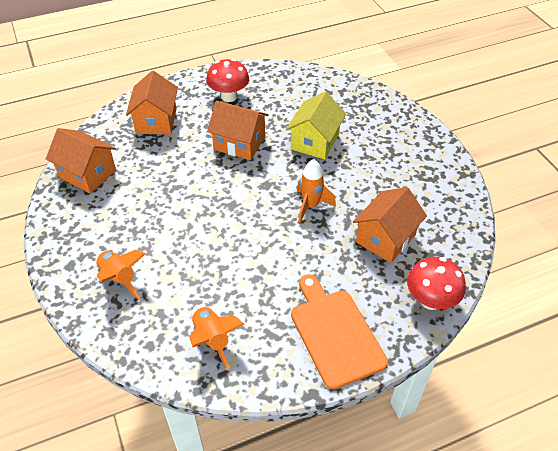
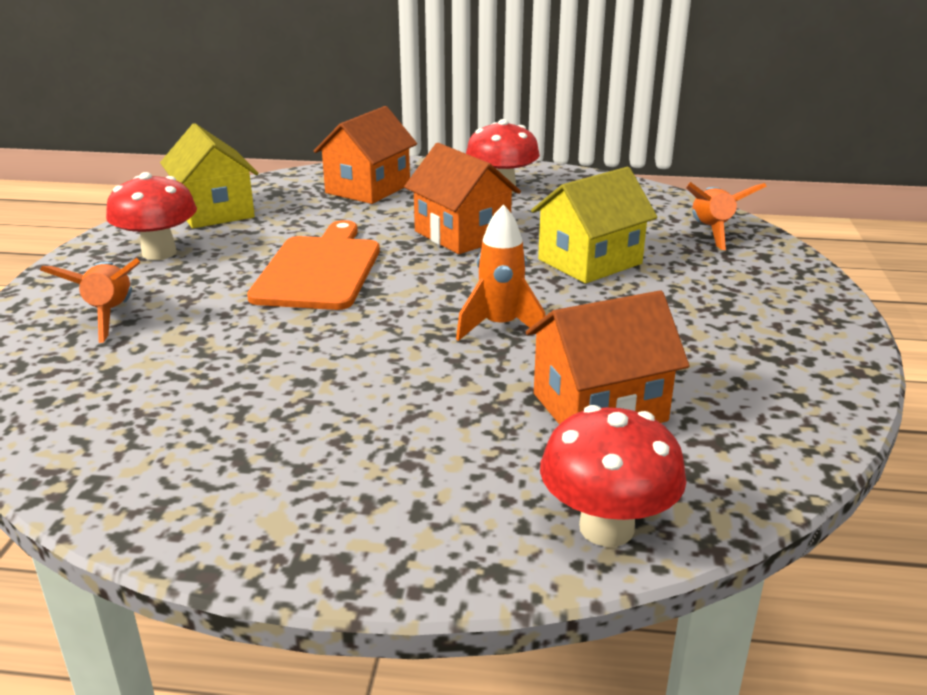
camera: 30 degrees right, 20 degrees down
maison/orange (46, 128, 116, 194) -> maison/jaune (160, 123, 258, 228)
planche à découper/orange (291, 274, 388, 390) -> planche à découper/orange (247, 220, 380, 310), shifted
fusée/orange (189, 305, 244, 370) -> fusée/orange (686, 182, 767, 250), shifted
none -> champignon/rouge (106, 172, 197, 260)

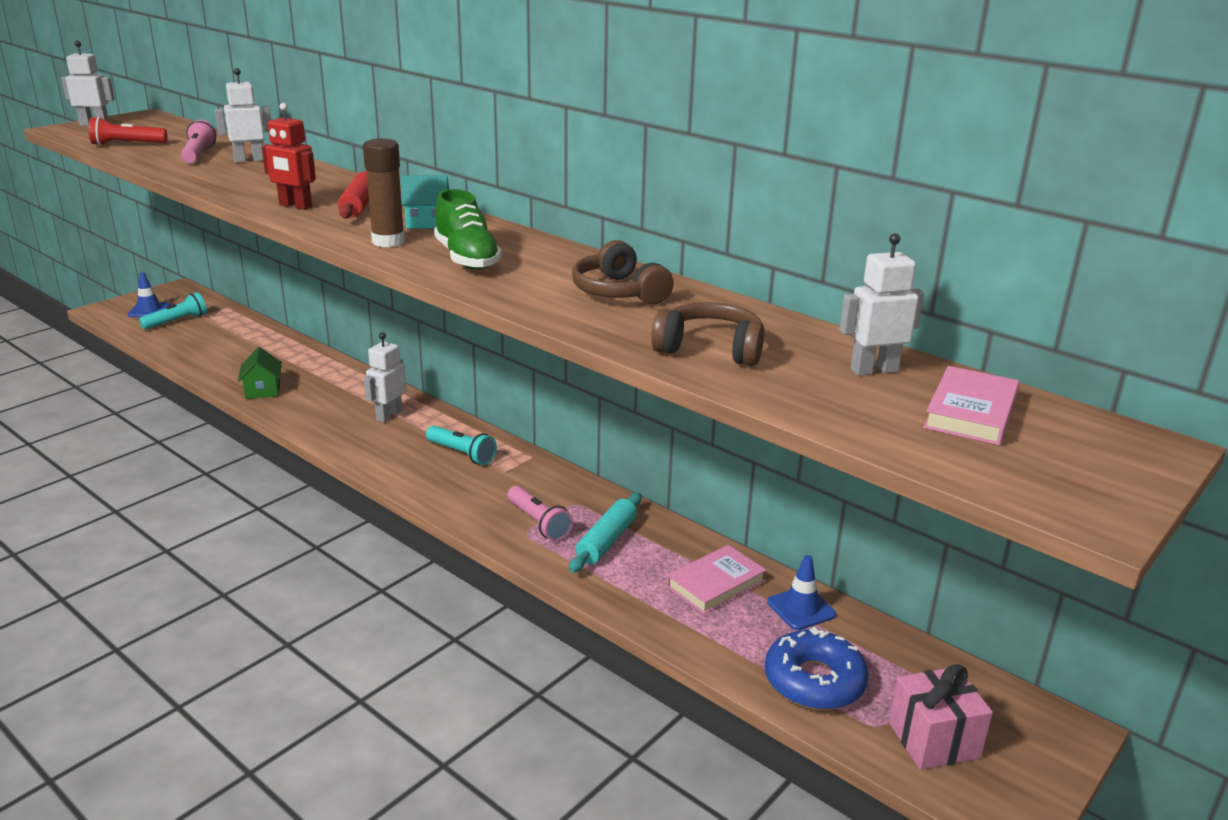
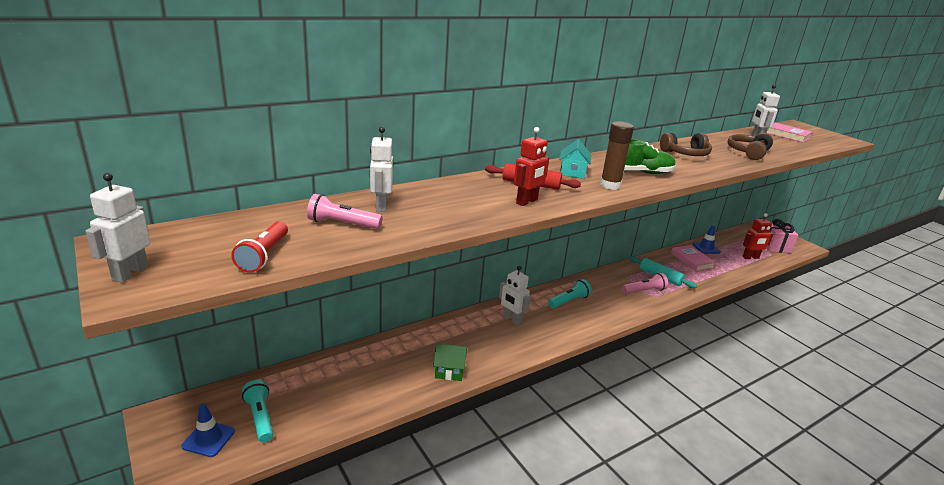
camera: 75 degrees left, 0 degrees up
beignet/bleu (764, 627, 869, 710) -> robot/rouge (743, 213, 773, 259)

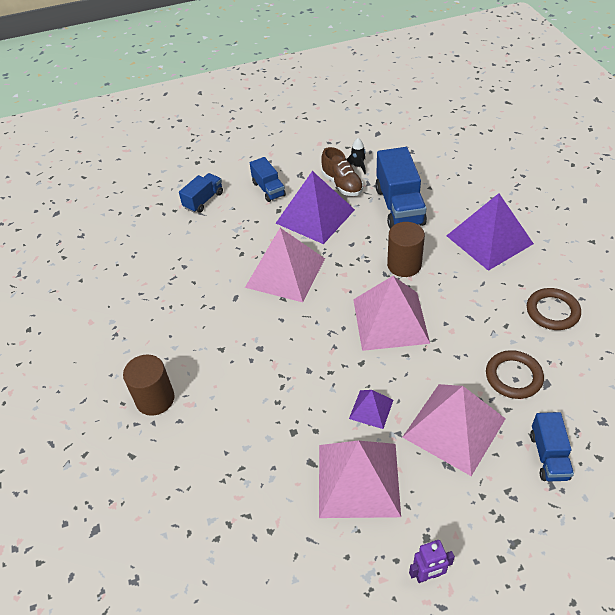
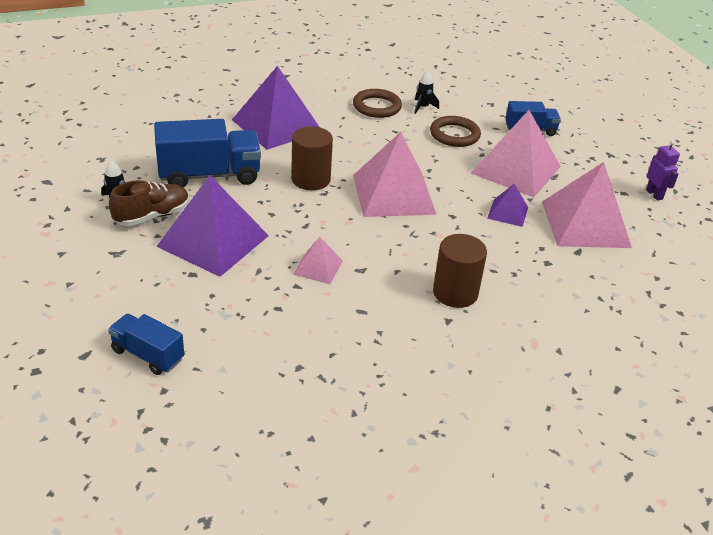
camera: 100 degrees left, 10 degrees down
camion/bleu (250, 157, 286, 202) -> none
pyramide/rose (245, 228, 325, 302) -> pyramide/rose (293, 237, 343, 284), x0.48
cylindre/marron (123, 354, 175, 416) -> cylindre/marron (433, 234, 487, 308), shifted
none -> fusée/noir (414, 71, 439, 114)

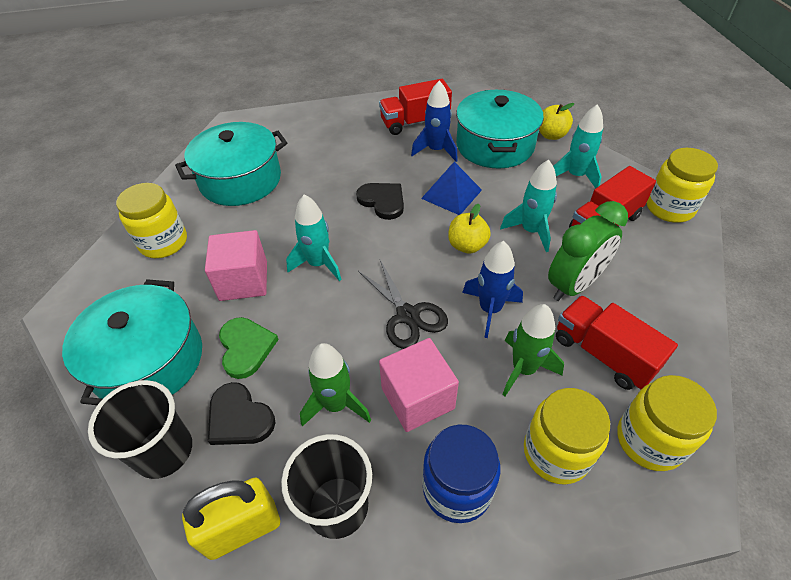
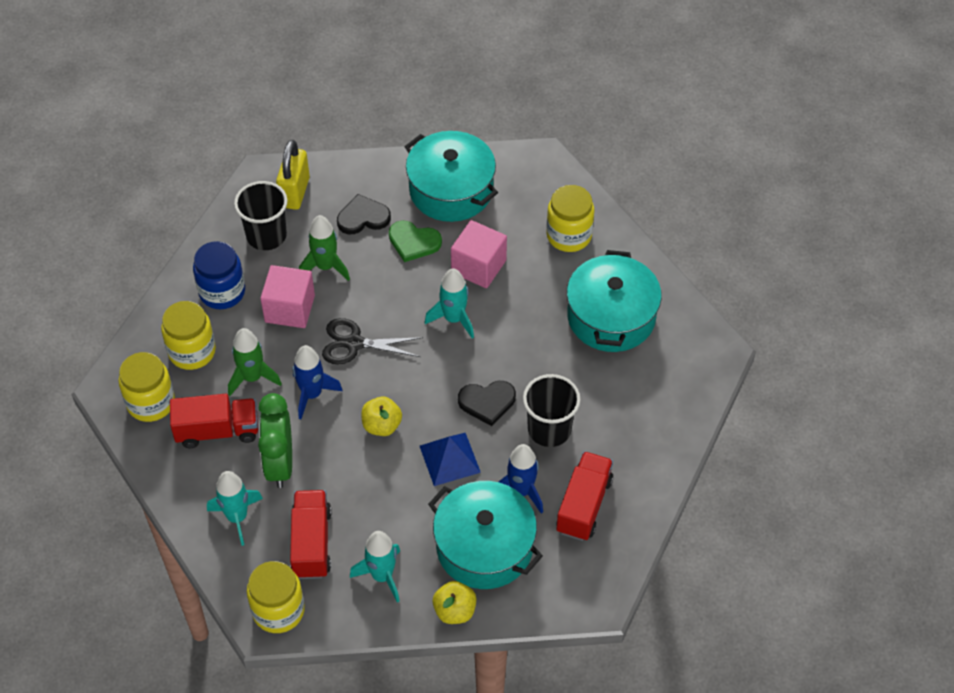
camera: 125 degrees right, 5 degrees up
fusée/turquoise (500, 160, 557, 252) -> fusée/turquoise (207, 471, 263, 546), shifted
gobelet/noir (88, 380, 192, 479) -> gobelet/noir (523, 374, 581, 447), shifted

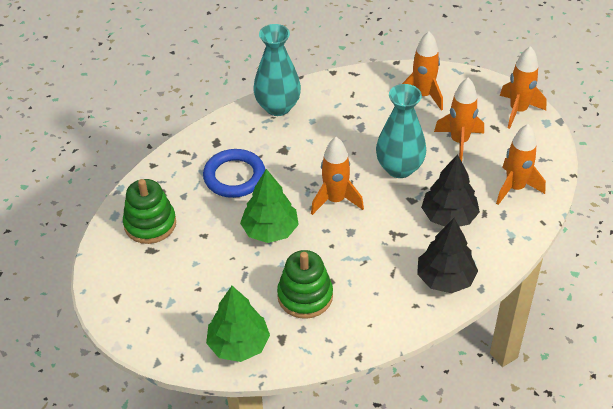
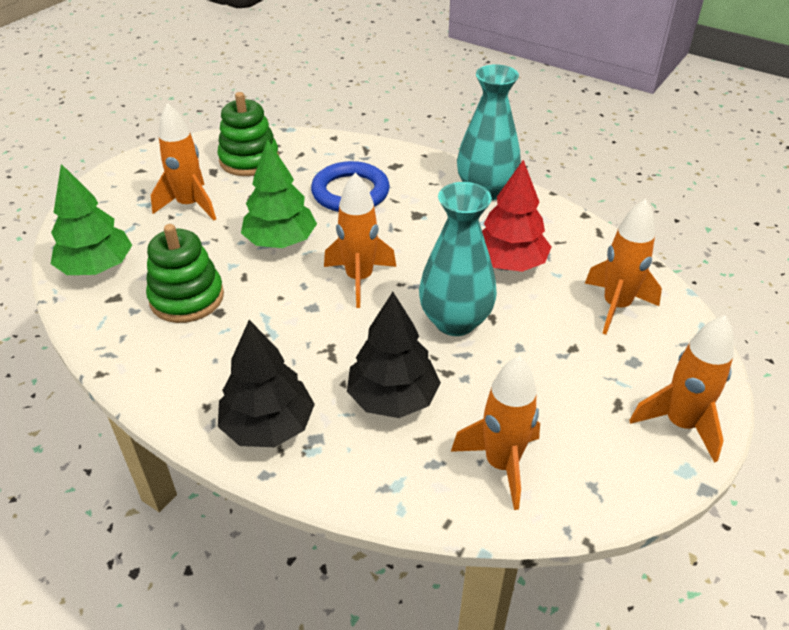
camera: 65 degrees right, 5 degrees down
fusée/orange (434, 78, 484, 162) -> fusée/orange (151, 103, 216, 221), shifted
none -> arbre/rouge (482, 160, 551, 272)

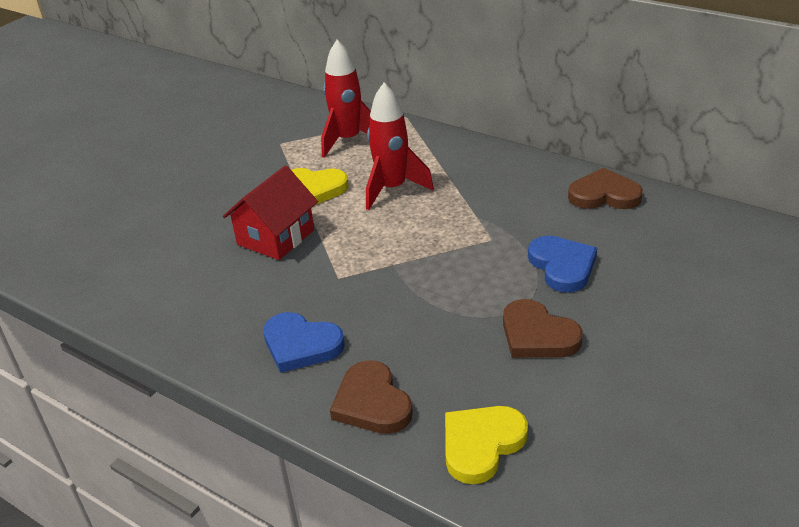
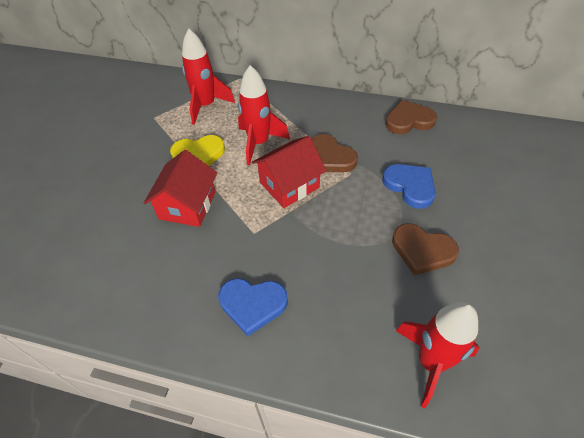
camera: 20 degrees left, 15 degrees up
cœur/marron (330, 360, 413, 434) -> cœur/marron (312, 134, 358, 172), shifted
cœur/jaune (445, 406, 528, 484) -> fusée/rouge (396, 302, 479, 408)
none -> maison/rouge (252, 136, 326, 208)

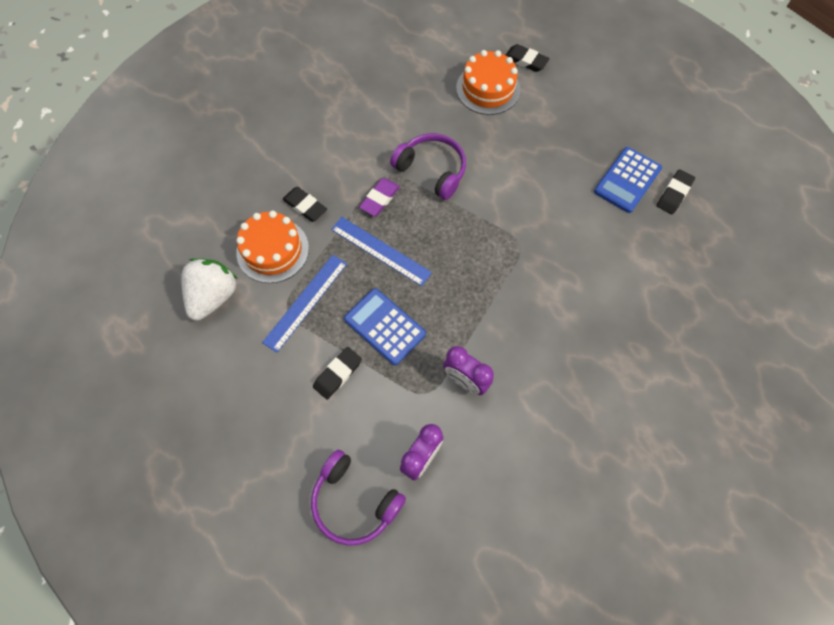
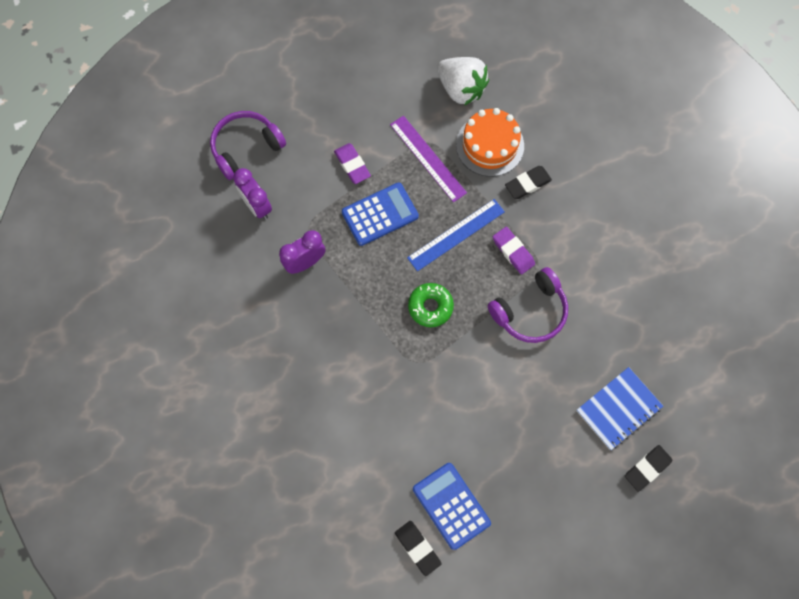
camera: 110 degrees right, 5 degrees up
gâteau/orange (456, 50, 520, 115) -> carnet/bleu (577, 367, 663, 450)
règle/bleu (262, 255, 347, 353) -> règle/violet (390, 115, 467, 202)
gomme/noir (313, 347, 362, 400) -> gomme/violet (334, 143, 371, 184)
none -> beignet/vert (408, 283, 454, 327)

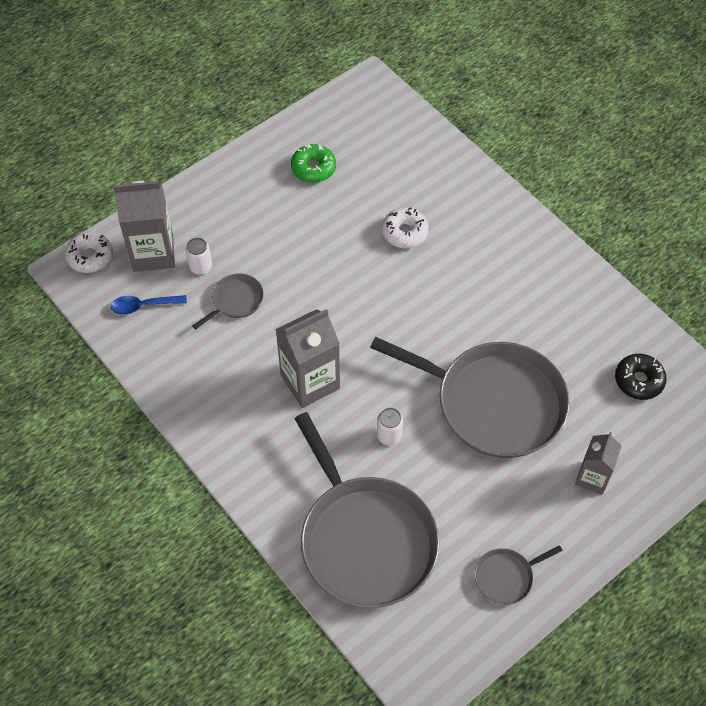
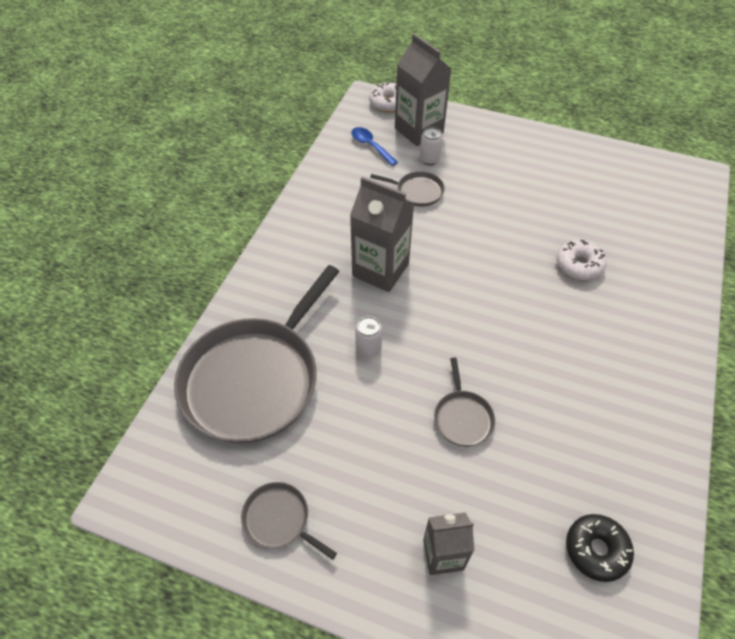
camera: 60 degrees right, 5 degrees down
beignet/vert (291, 144, 336, 183) -> none
poêle/gris (370, 337, 570, 458) -> poêle/gris (434, 357, 495, 447), x0.42

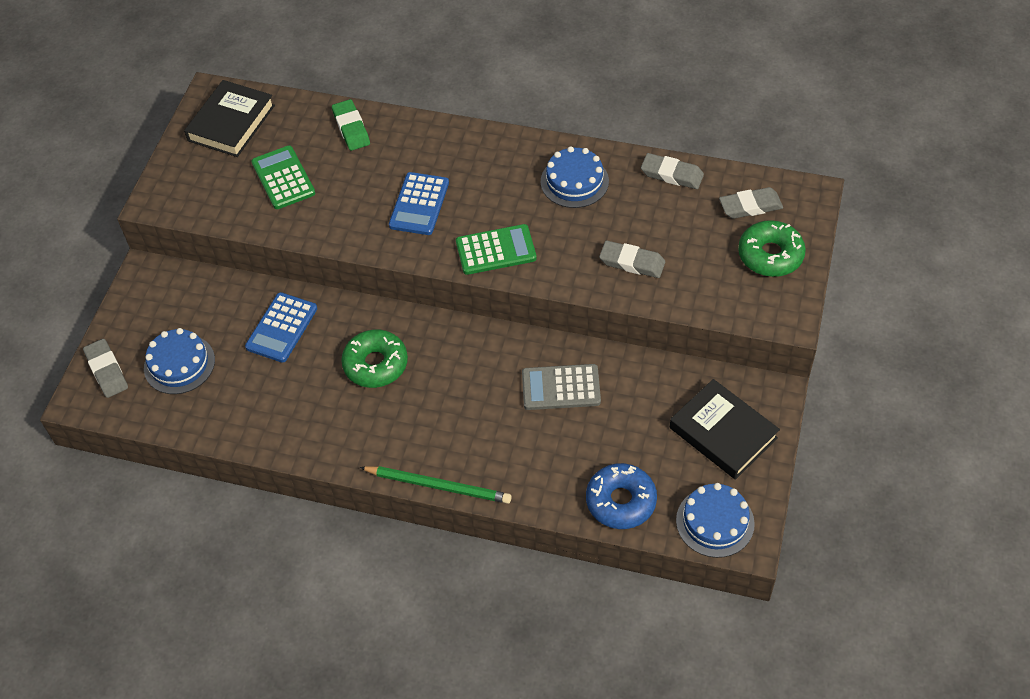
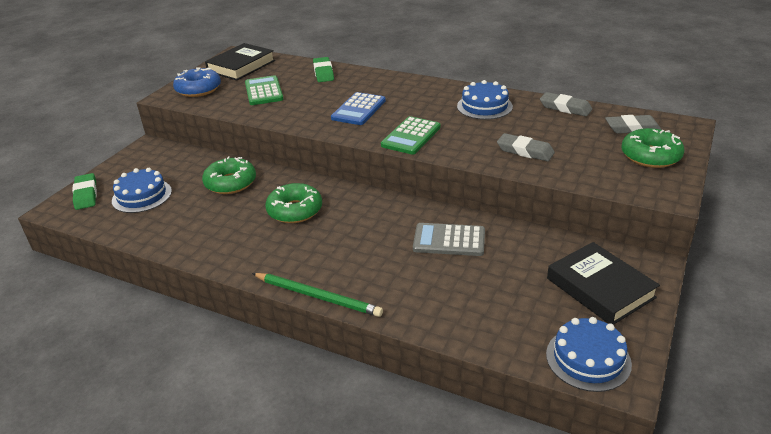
camera: 10 degrees right, 20 degrees down
calculatrice/vert (456, 224, 537, 275) -> calculatrice/vert (381, 116, 441, 155), 120 degrees clockwise
calculatrice/bleu (245, 292, 317, 363) -> beignet/vert (202, 156, 256, 194)
gomme/gris (83, 339, 128, 398) -> gomme/vert (72, 173, 97, 210)
beignet/bleu (586, 463, 657, 529) -> beignet/bleu (173, 67, 221, 97), shifted

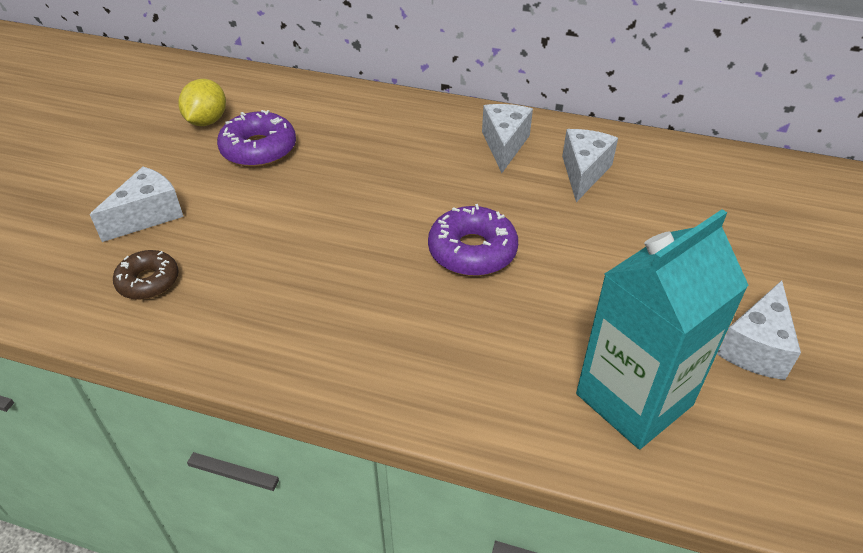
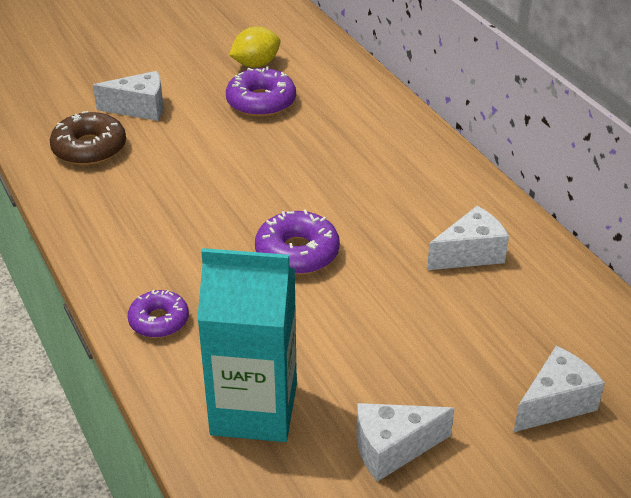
camera: 45 degrees right, 5 degrees down
fromage/blanc (482, 104, 533, 173) -> fromage/blanc (514, 346, 605, 432), shifted
beignet/marron (113, 250, 179, 300) -> beignet/marron (50, 111, 126, 165), x1.50
none -> beignet/violet (128, 290, 189, 338)

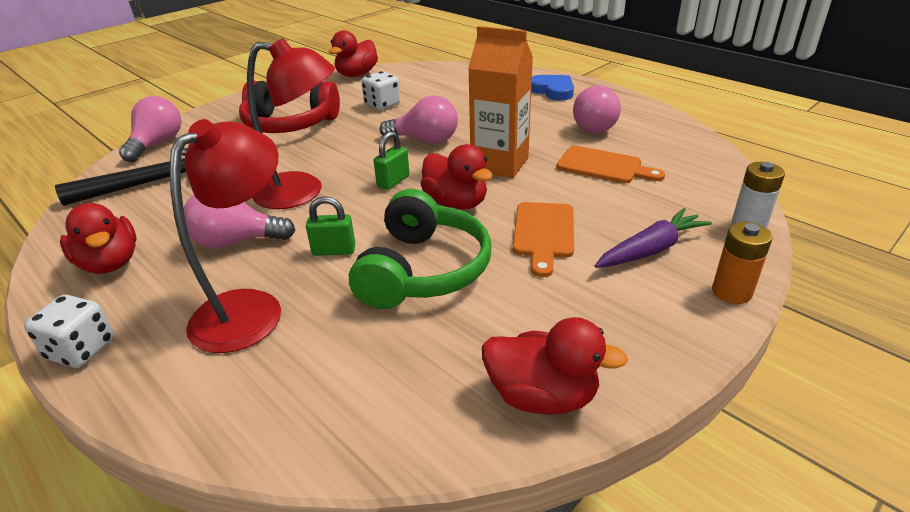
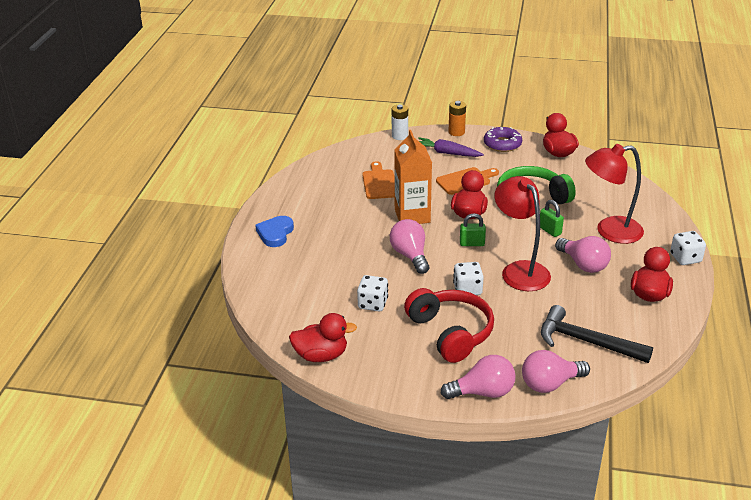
camera: 125 degrees left, 0 degrees up
ampoule/rose (573, 85, 621, 133) -> ampoule/rose (441, 355, 516, 399), shifted
none -> beignet/violet (484, 127, 522, 152)
none -> dé/blanc (453, 262, 484, 295)

